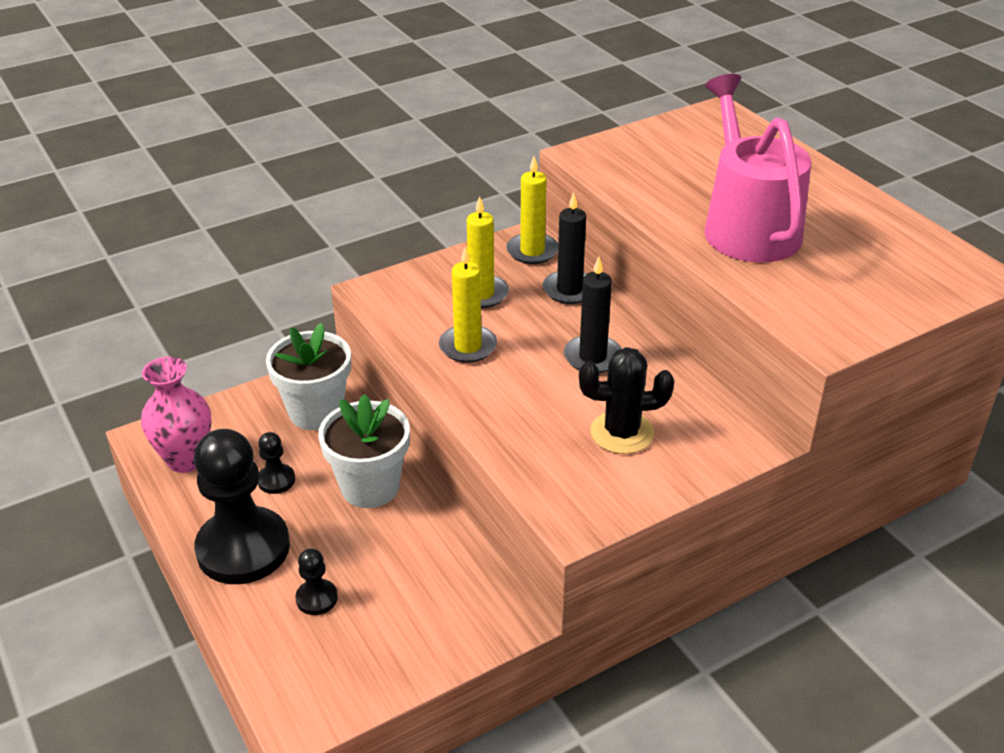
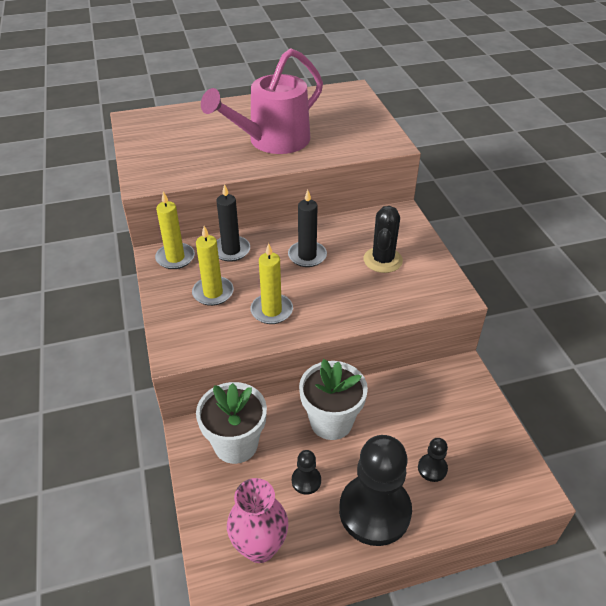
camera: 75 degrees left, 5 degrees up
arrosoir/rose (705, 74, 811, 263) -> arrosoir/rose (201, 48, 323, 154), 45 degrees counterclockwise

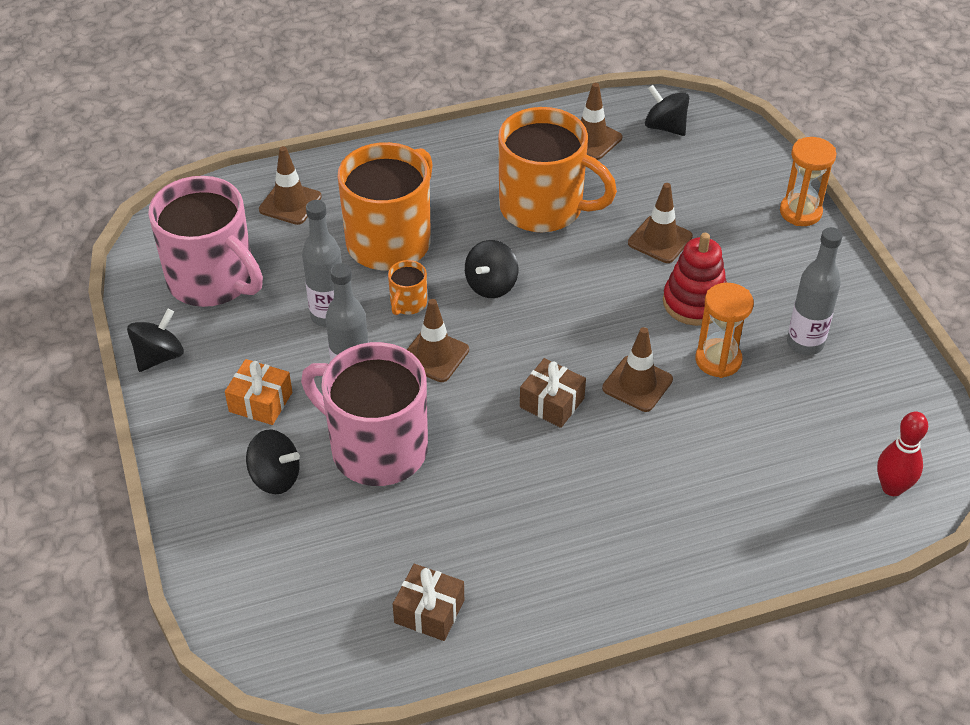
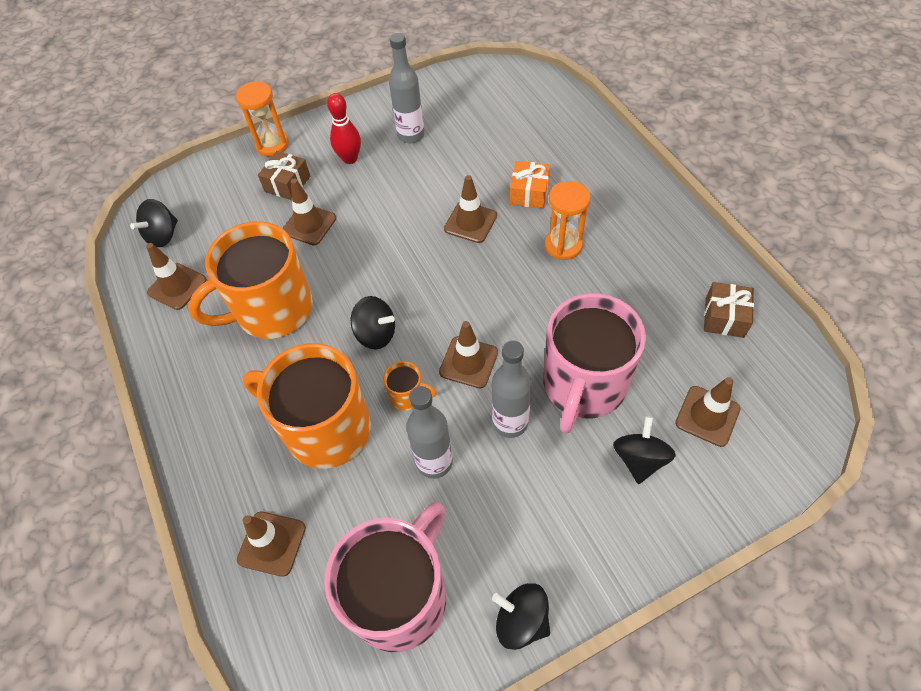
camera: 95 degrees left, 10 degrees up
tasse/orange (498, 107, 617, 232) -> tasse/orange (188, 221, 313, 339), 135 degrees counterclockwise
jouet à empiler/rouge (663, 233, 727, 326) -> none
sablier/orange (695, 283, 754, 378) -> sablier/orange (545, 181, 591, 260), shifted
cadeau/marron (520, 358, 586, 428) -> cadeau/marron (258, 151, 310, 200), shifted
cadeau/orange (225, 359, 292, 425) -> cadeau/orange (510, 161, 550, 209), shifted
quille/rouge (877, 412, 928, 496) -> quille/rouge (327, 93, 361, 164), shifted
none -> cône de chantier/marron (675, 377, 741, 447)

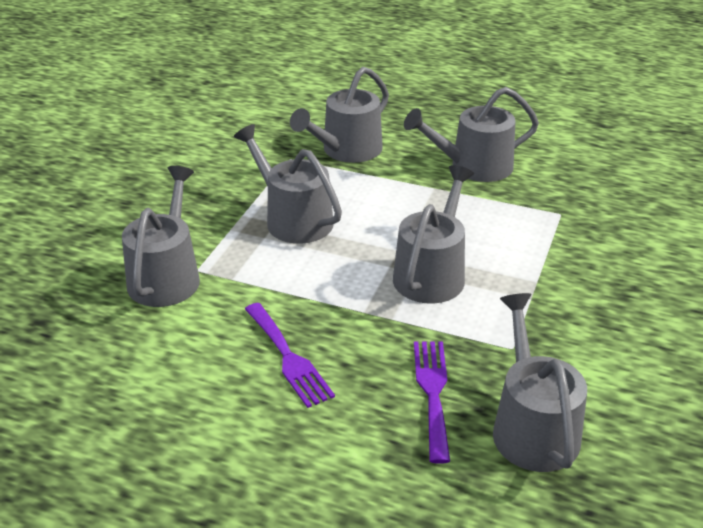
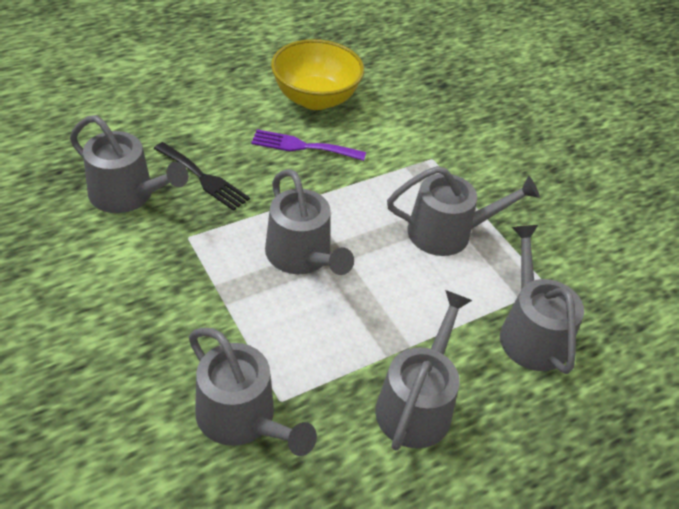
camera: 125 degrees right, 10 degrees up
arrosoir/gris (122, 166, 200, 307) -> arrosoir/gris (189, 328, 317, 456), shifted
fourchette/violet (414, 341, 450, 464) -> fourchette/noir (154, 142, 250, 211)
none -> bol/jaune (271, 39, 364, 110)

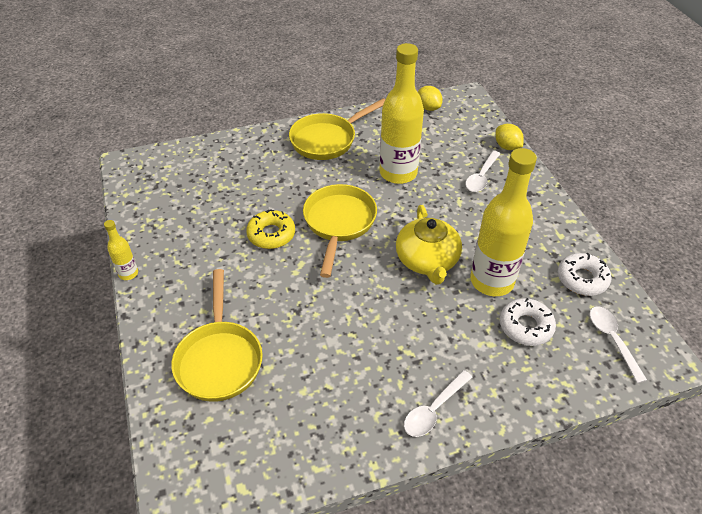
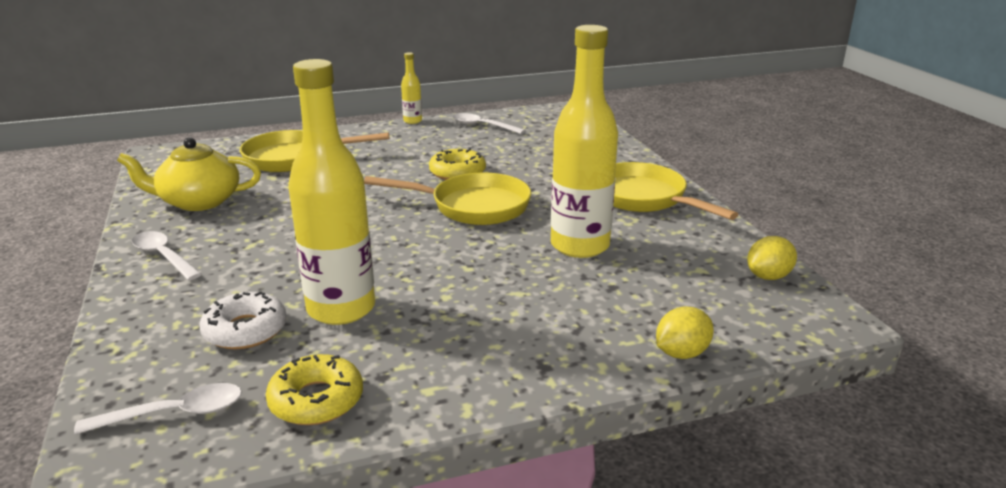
camera: 90 degrees right, 20 degrees down
cuillère/blanc (465, 151, 500, 192) -> cuillère/blanc (453, 113, 525, 134), shifted
théière/jaune (396, 205, 462, 285) -> théière/jaune (117, 137, 261, 211), shifted
beignet/blanc (558, 253, 611, 296) -> beignet/jaune (266, 354, 363, 425)

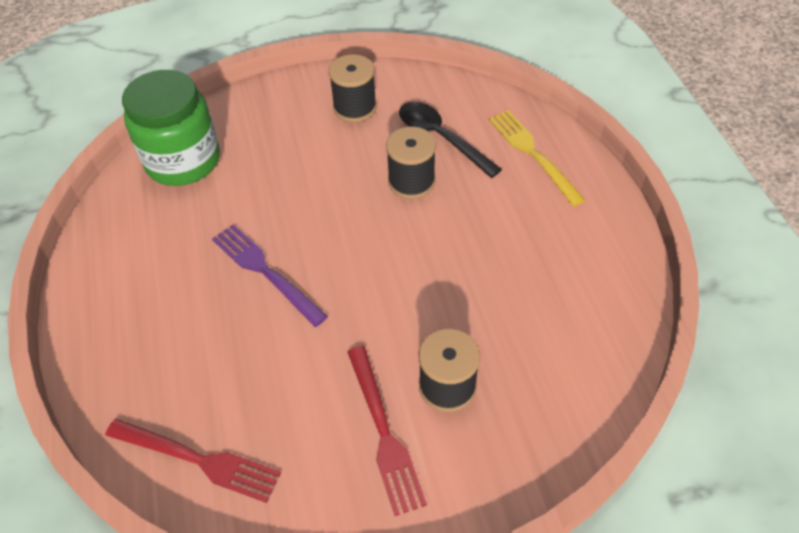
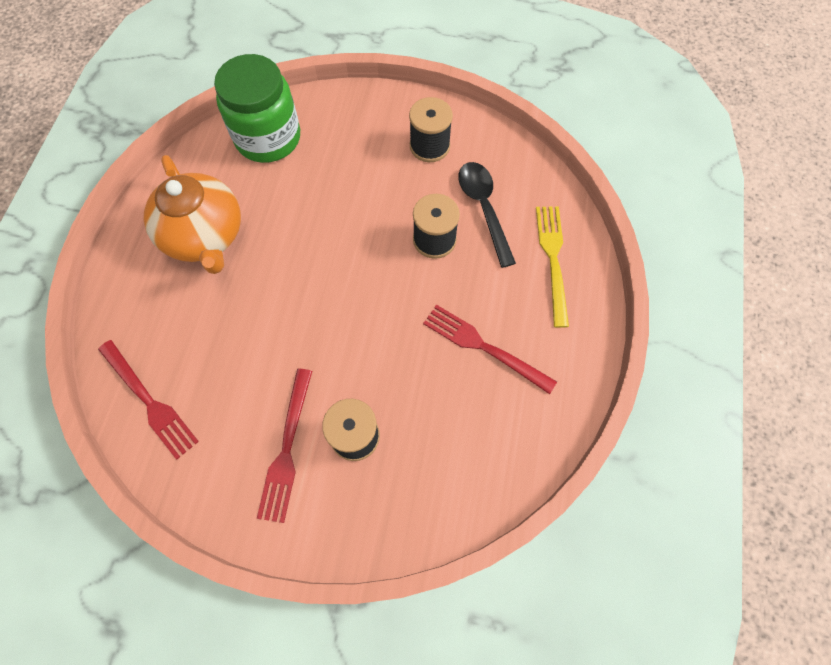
camera: 25 degrees right, 15 degrees up
fourchette/violet (212, 224, 328, 327) -> none
none -> théière/orange (144, 155, 241, 274)
none -> fourchette/rouge (423, 305, 557, 394)

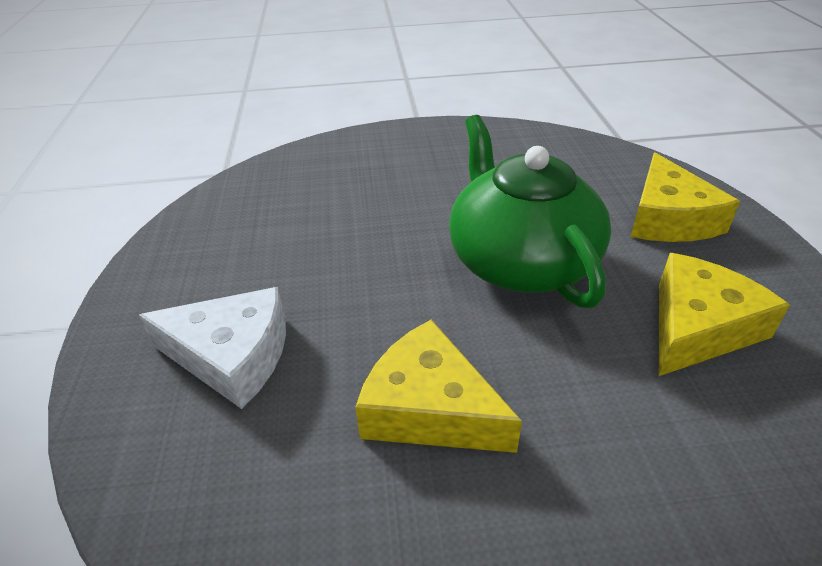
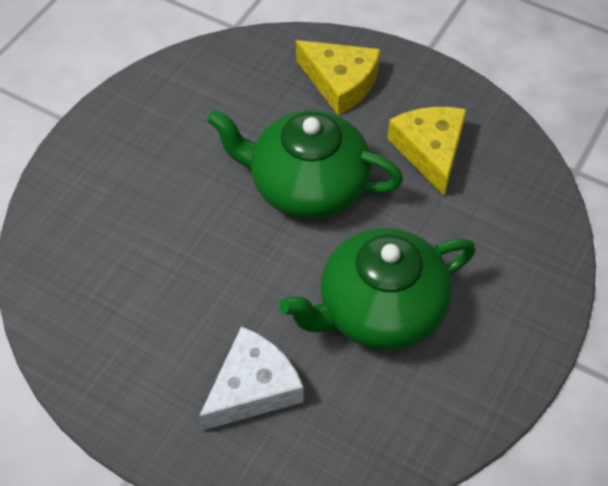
camera: 55 degrees left, 15 degrees up
fromage/jaune (355, 320, 522, 453) -> théière/vert (279, 228, 476, 350)

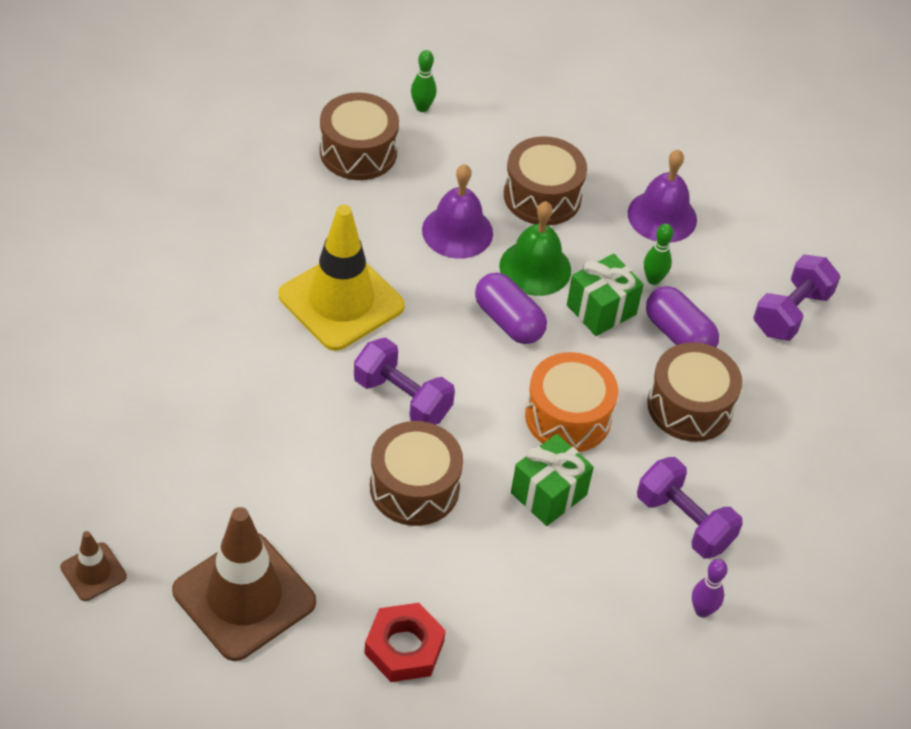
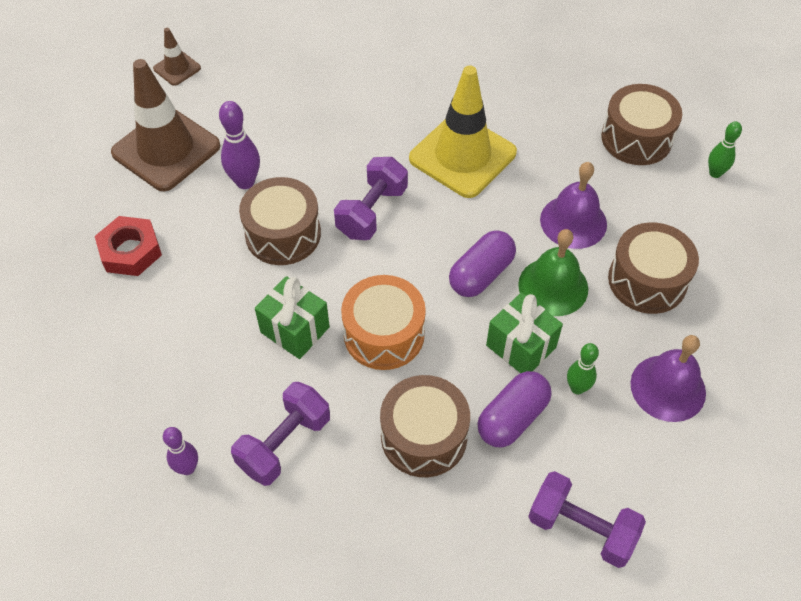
camera: 85 degrees right, 5 degrees up
none -> quille/violet (219, 101, 260, 189)

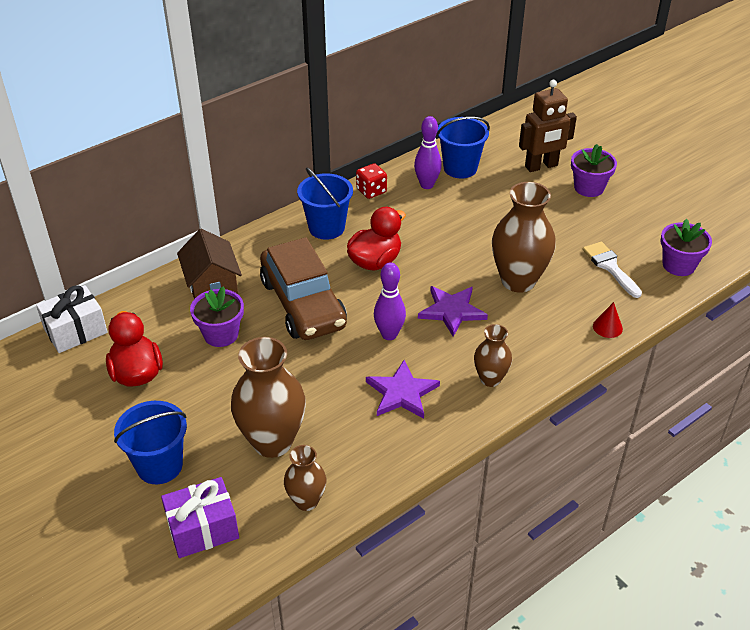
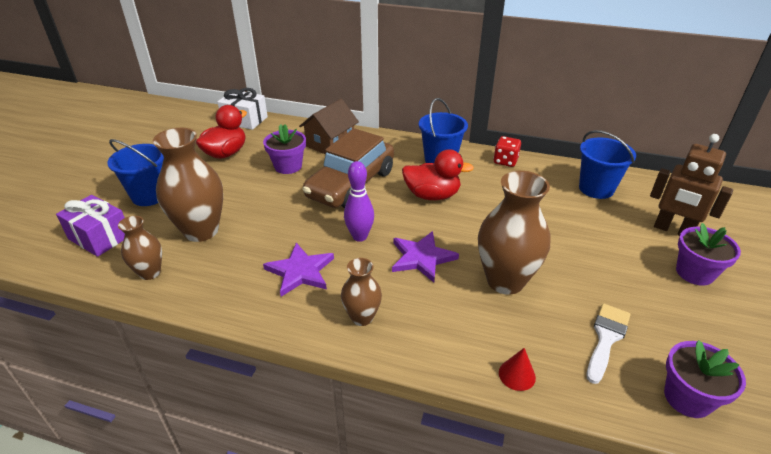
camera: 55 degrees right, 5 degrees down
quille/violet (414, 116, 442, 189) -> none

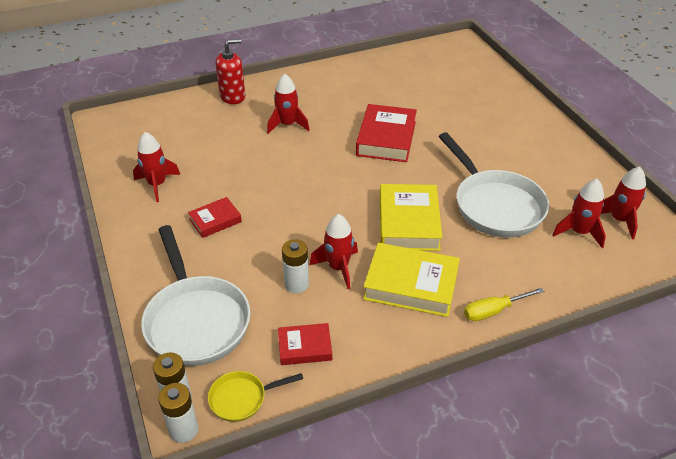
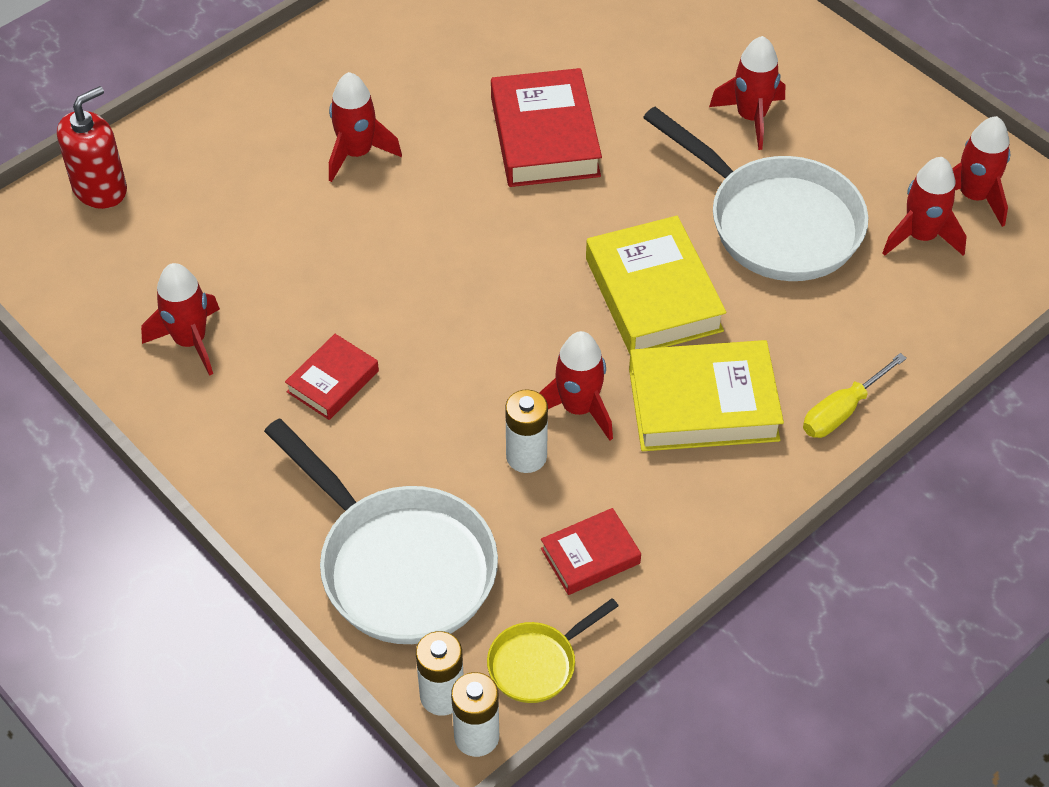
camera: 20 degrees left, 10 degrees up
distributeur de savon/rouge (215, 39, 245, 104) -> distributeur de savon/rouge (57, 86, 127, 209), shifted
none -> fusée/rouge (709, 36, 785, 150)

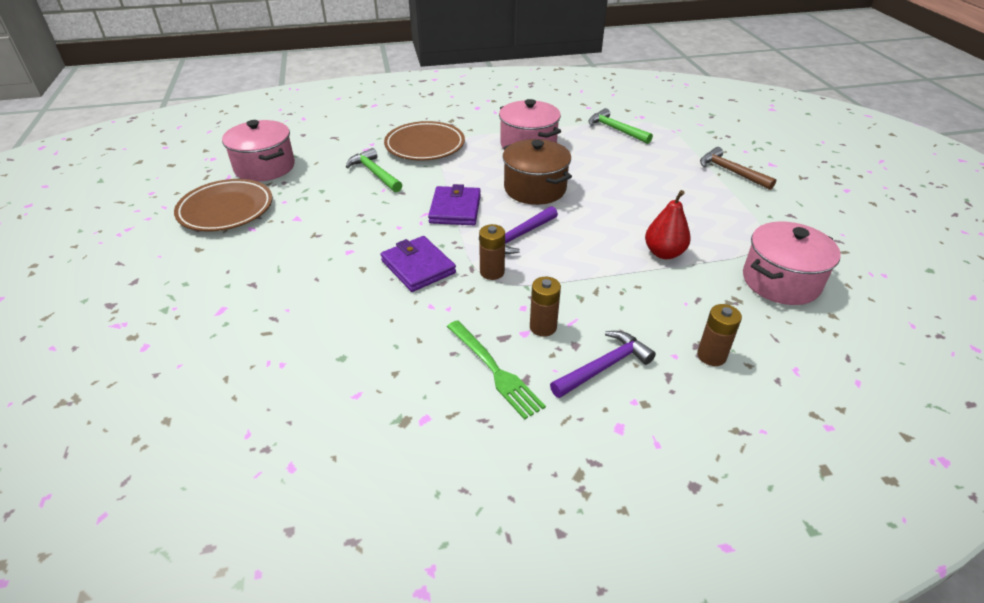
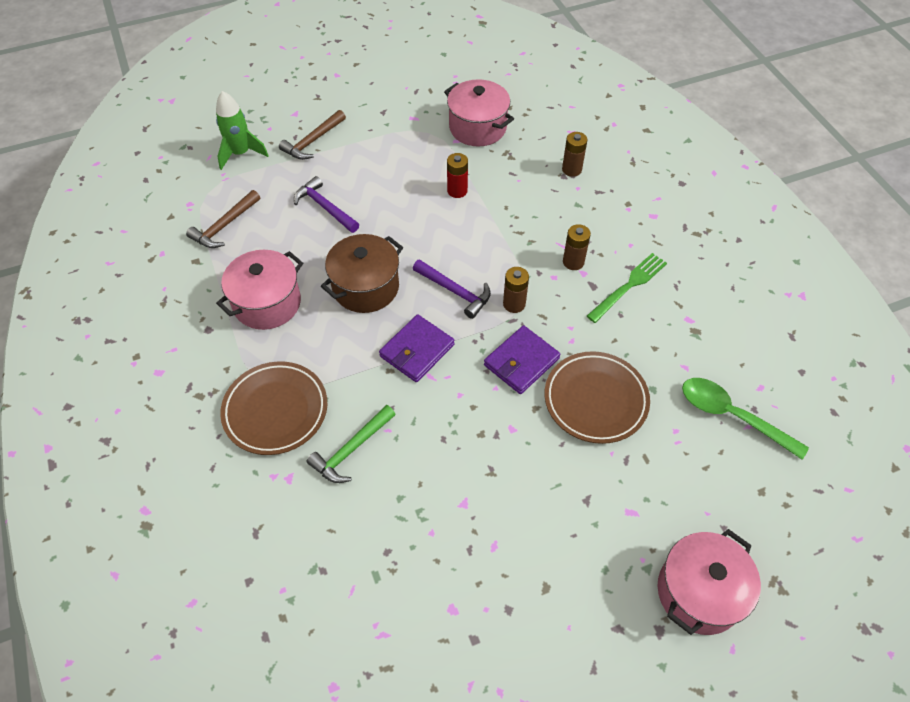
camera: 100 degrees left, 15 degrees up
marteau/vert (589, 108, 653, 144) -> marteau/marron (186, 190, 260, 248)
marmite/rose (222, 120, 295, 182) -> marmite/rose (658, 529, 761, 635), shifted
assiette/marron (174, 179, 272, 232) -> assiette/marron (544, 351, 650, 444), shifted
portefeuille/violet (428, 184, 481, 225) -> portefeuille/violet (379, 314, 454, 382), 45 degrees counterclockwise
poire/rouge (645, 190, 691, 259) -> pile/rouge (447, 153, 468, 198)
marteau/violet (550, 331, 656, 398) -> marteau/violet (294, 176, 359, 233), shifted
none -> fusée/vert (216, 91, 269, 170)
none -> cuillère/vert (682, 378, 809, 460)

